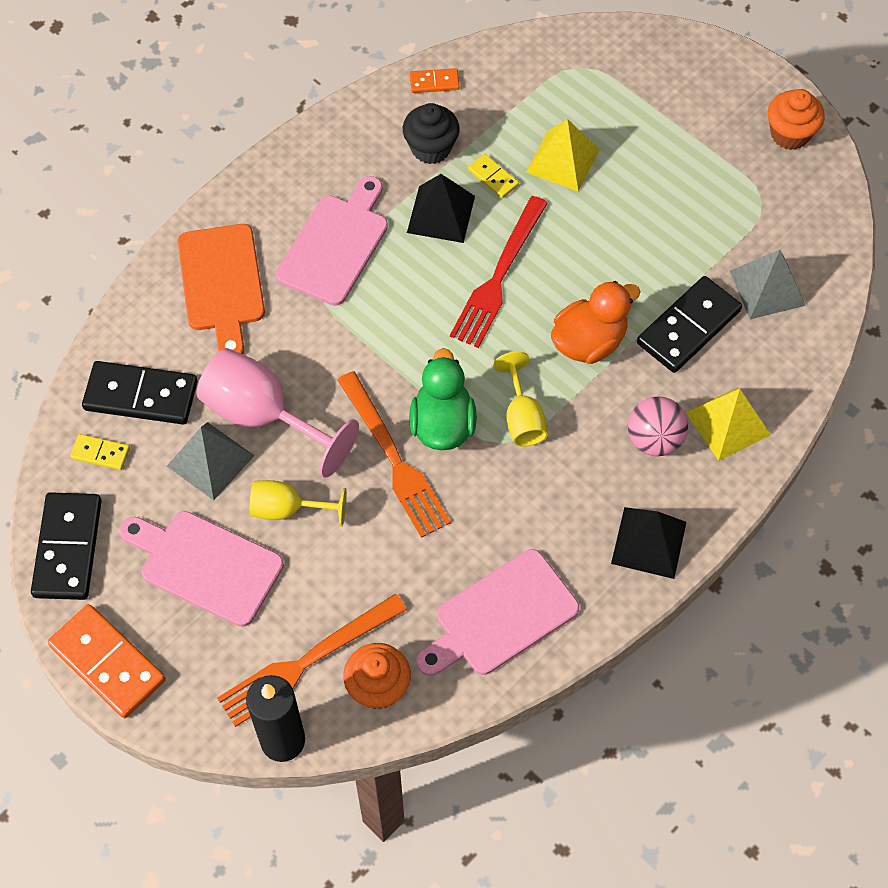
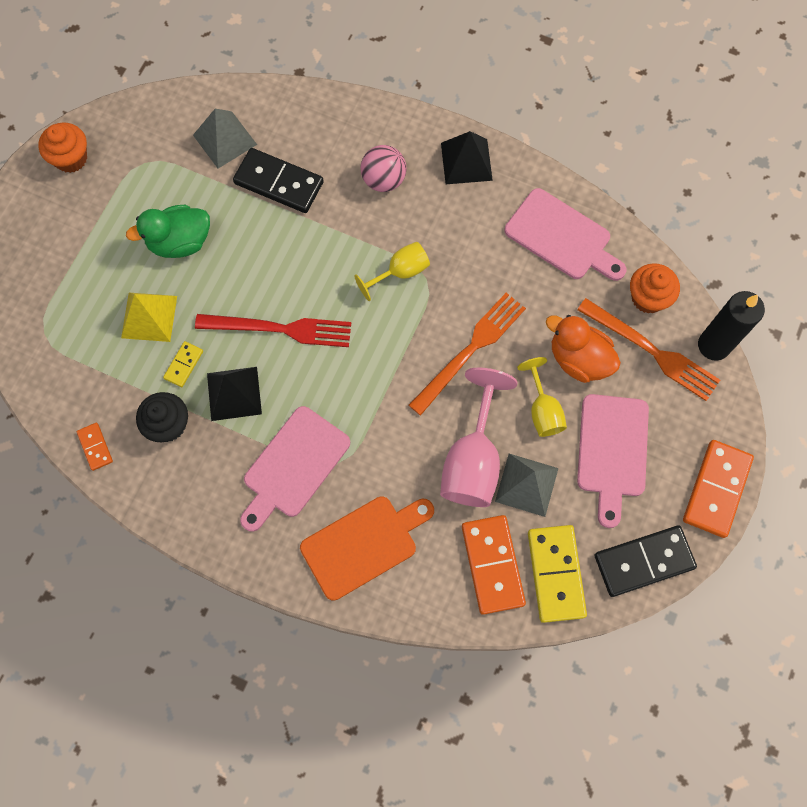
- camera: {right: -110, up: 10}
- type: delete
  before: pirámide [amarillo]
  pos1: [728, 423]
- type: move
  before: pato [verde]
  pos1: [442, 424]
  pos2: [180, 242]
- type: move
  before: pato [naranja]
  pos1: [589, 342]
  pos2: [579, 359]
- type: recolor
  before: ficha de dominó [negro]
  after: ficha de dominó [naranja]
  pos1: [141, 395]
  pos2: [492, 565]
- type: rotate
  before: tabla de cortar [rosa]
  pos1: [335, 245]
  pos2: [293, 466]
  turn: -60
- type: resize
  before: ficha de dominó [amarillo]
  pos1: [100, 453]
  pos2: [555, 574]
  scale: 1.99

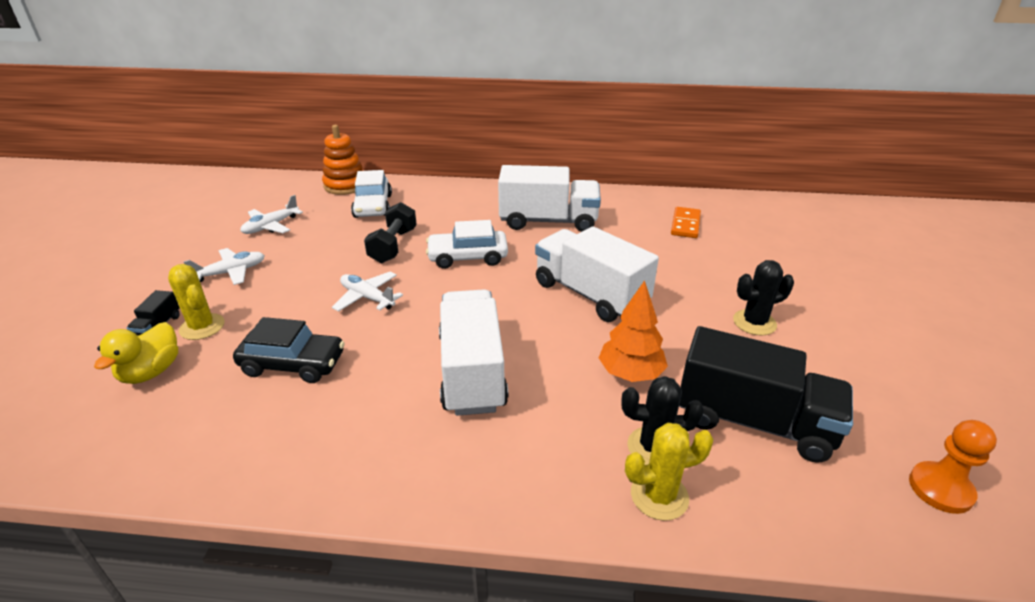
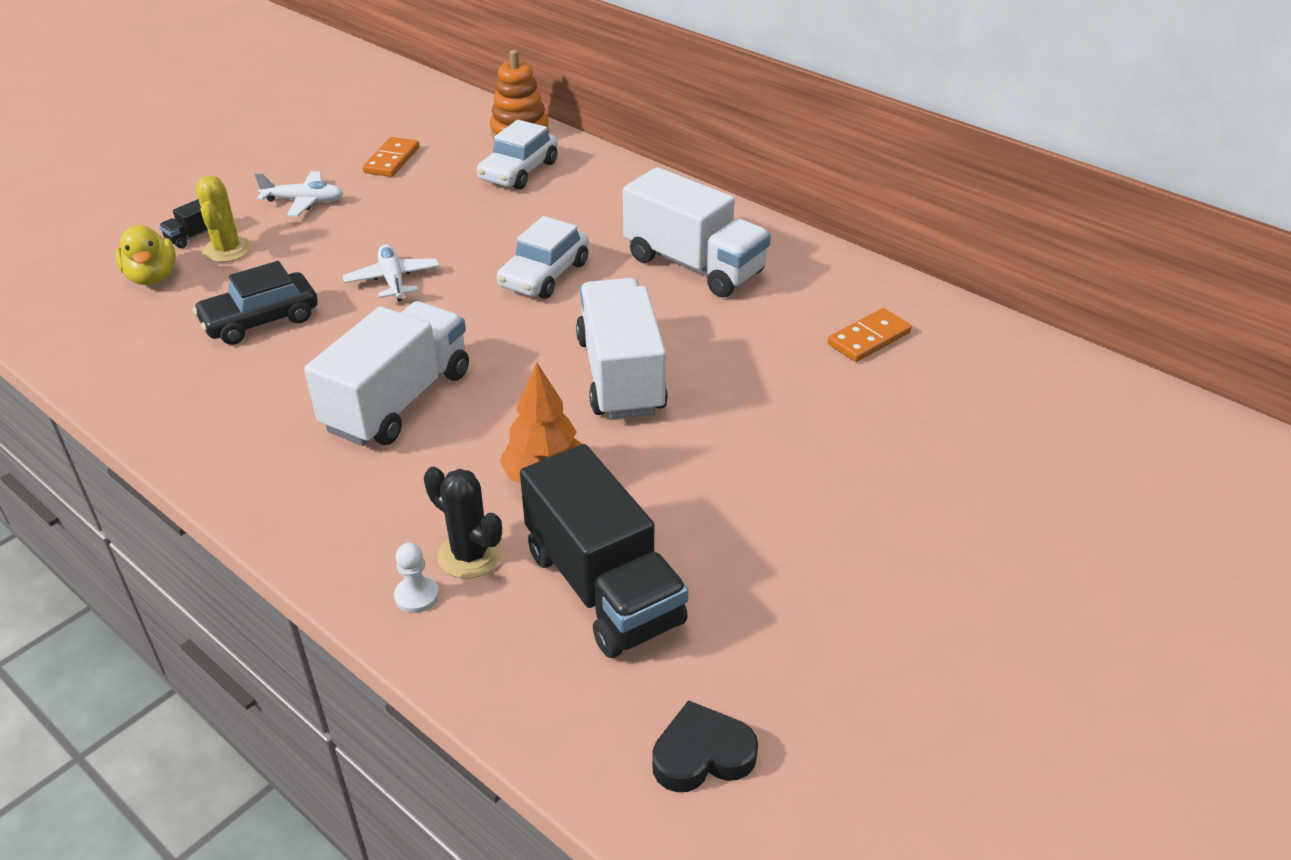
- camera: {right: 35, up: 5}
- type: delete
  before: mancuerna [negro]
  pos1: [393, 246]
- type: delete
  before: cactus [negro]
  pos1: [754, 322]
- type: replace
  before: avión [blanco]
  after: ficha de dominó [naranja]
  pos1: [271, 226]
  pos2: [392, 160]
- type: replace
  before: cactus [amarillo]
  after: peón [blanco]
  pos1: [659, 496]
  pos2: [417, 596]
- type: replace
  before: peón [naranja]
  after: corazón [negro]
  pos1: [940, 489]
  pos2: [702, 755]
- type: rotate
  before: pato [amarillo]
  pos1: [151, 372]
  pos2: [152, 277]
  turn: -75
- type: rotate
  before: coche [negro]
  pos1: [293, 364]
  pos2: [260, 320]
  turn: 105
- type: rotate
  before: coche [blanco]
  pos1: [467, 257]
  pos2: [544, 275]
  turn: -90

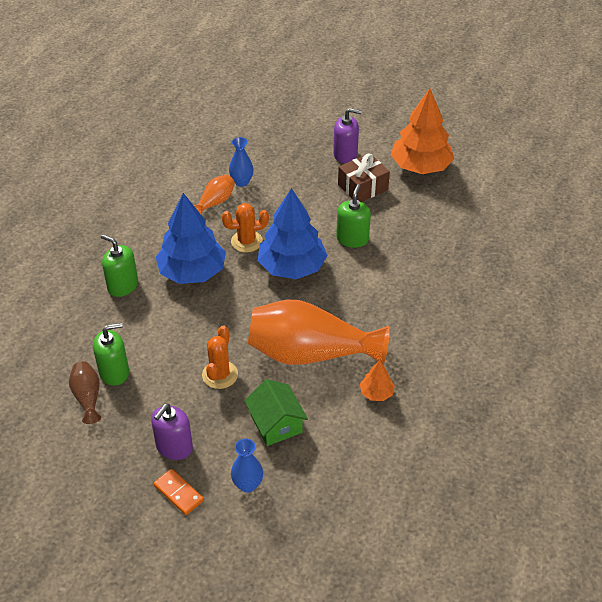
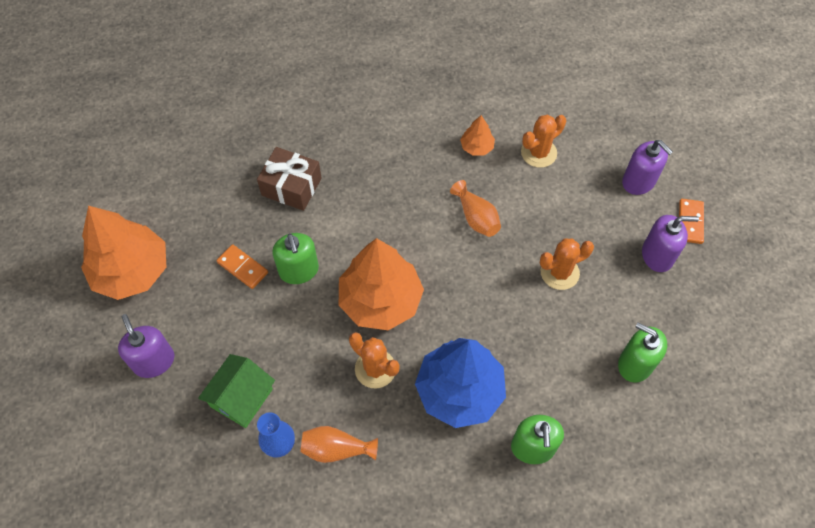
- camera: {right: -125, up: 15}
- type: delete
  before: florero [marrón]
  pos1: [87, 397]
- type: insert
  after: ficha de dominó [naranja]
  pos2: [242, 268]
- type: insert
  after: cactus [naranja]
  pos2: [538, 153]
- type: move
  before: casa [verde]
  pos1: [276, 423]
  pos2: [241, 398]
- type: move
  before: regalo [marrón]
  pos1: [363, 187]
  pos2: [291, 187]
- type: replace
  before: florero [azul]
  after: dispensador de jabón [morado]
  pos1: [247, 485]
  pos2: [638, 181]
- type: recolor
  before: árbol [azul]
  after: árbol [naranja]
  pos1: [292, 267]
  pos2: [381, 300]
- type: rotate
  before: dispensador de jabón [verde]
  pos1: [352, 239]
  pos2: [299, 270]
  turn: -90
- type: resize
  before: florero [naranja]
  pos1: [310, 353]
  pos2: [476, 218]
  scale: 0.45

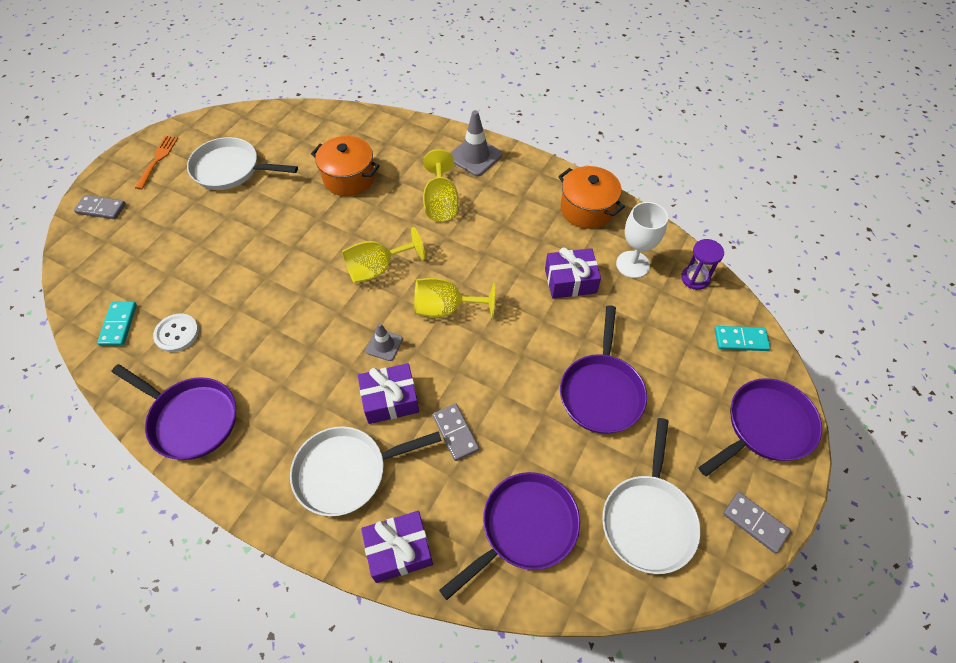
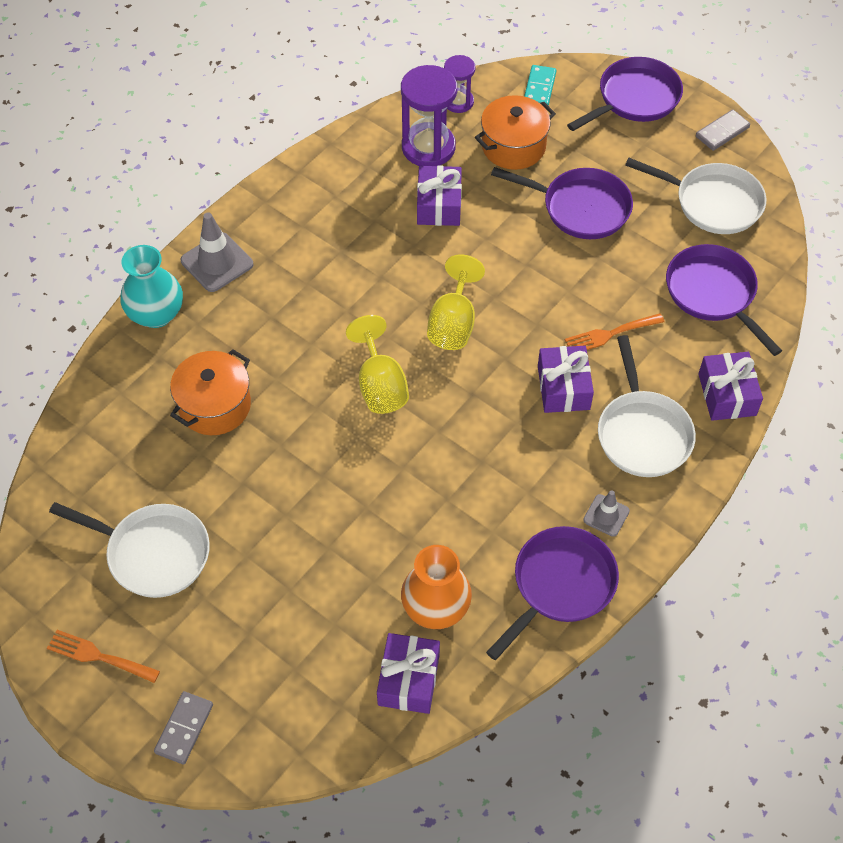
- camera: {right: -80, up: 0}
- type: delete
  before: copa [amarillo]
  pos1: [441, 203]
- type: insert
  after: florero [turquesa]
  pos2: [156, 314]
- type: move
  before: cono de tráfico [gris]
  pos1: [384, 345]
  pos2: [606, 515]
- type: move
  before: olla [naranja]
  pos1: [587, 209]
  pos2: [513, 146]
- type: replace
  before: ficha de dominó [turquesa]
  after: regalo [morado]
  pos1: [118, 325]
  pos2: [408, 679]
- type: replace
  before: botón [blanco]
  after: florero [naranja]
  pos1: [177, 333]
  pos2: [436, 607]
- type: replace
  before: ficha de dominó [gris]
  after: tenedor [naranja]
  pos1: [455, 433]
  pos2: [610, 334]
- type: replace
  before: copa [blanco]
  after: reloj de arena [morado]
  pos1: [632, 264]
  pos2: [428, 147]
- type: rotate
  before: sartén [blanco]
  pos1: [231, 169]
  pos2: [153, 553]
  turn: -90
- type: rotate
  before: sartén [morado]
  pos1: [765, 427]
  pos2: [634, 99]
  turn: 75

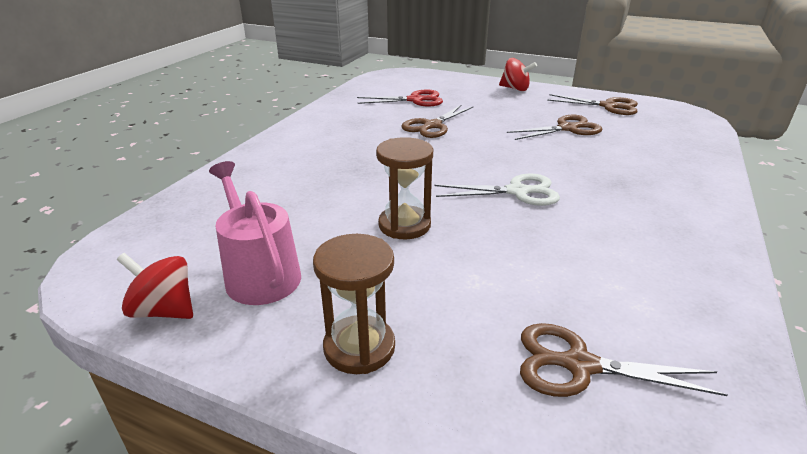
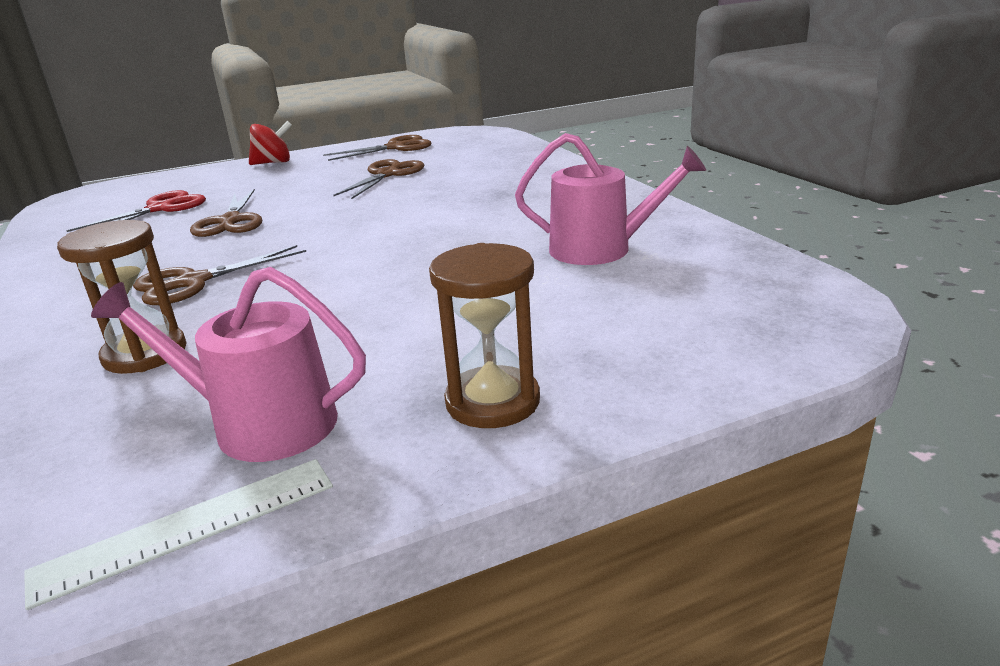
- camera: {right: -45, up: -5}
- type: delete
  before: tijeras [blanco]
  pos1: [517, 192]
- type: insert
  after: regadera [rosa]
  pos2: [600, 249]
- type: move
  before: reloj de arena [marrón]
  pos1: [404, 225]
  pos2: [145, 353]
- type: move
  before: tijeras [marrón]
  pos1: [579, 365]
  pos2: [193, 282]
- type: replace
  before: peonza [rojo]
  after: regla [blanco]
  pos1: [164, 310]
  pos2: [188, 528]

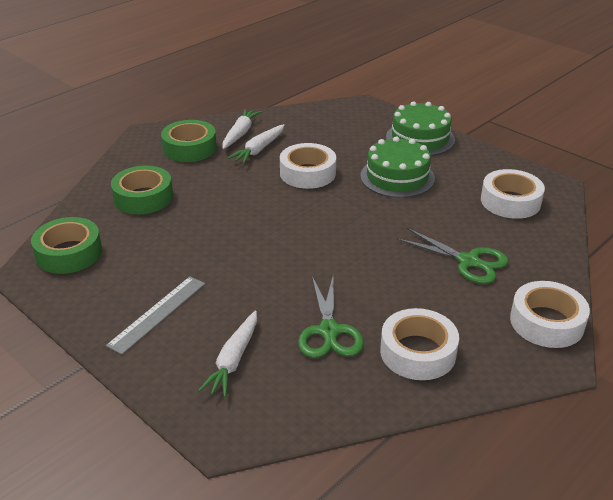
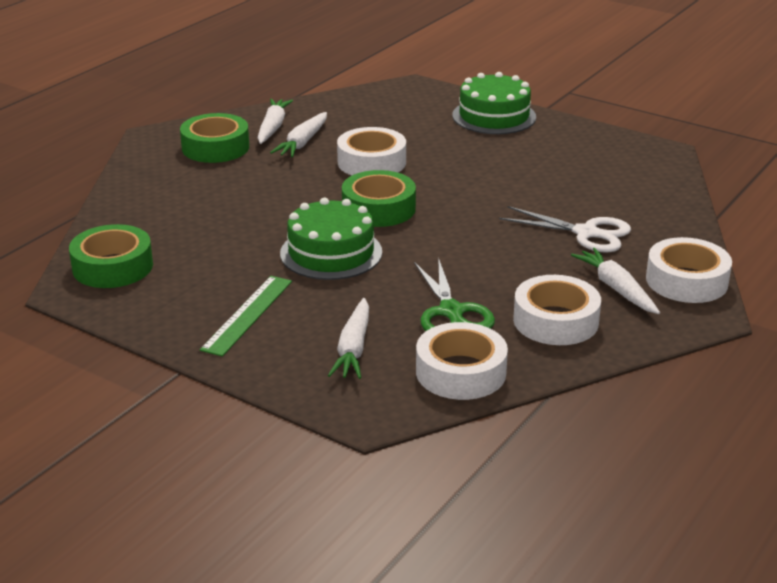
- camera: {right: -10, up: -5}
- type: insert
  after: zanahoria [blanco]
  pos2: [616, 288]
- type: move
  before: cinta adhesiva [verde]
  pos1: [143, 197]
  pos2: [378, 208]
- type: move
  before: tarta [verde]
  pos1: [397, 177]
  pos2: [331, 253]
- type: move
  before: cinta adhesiva [blanco]
  pos1: [510, 201]
  pos2: [460, 372]
- type: recolor
  before: regla [gris]
  after: regla [verde]
  pos1: [158, 314]
  pos2: [248, 315]
- type: recolor
  before: tijeras [verde]
  after: tijeras [blanco]
  pos1: [468, 261]
  pos2: [586, 233]

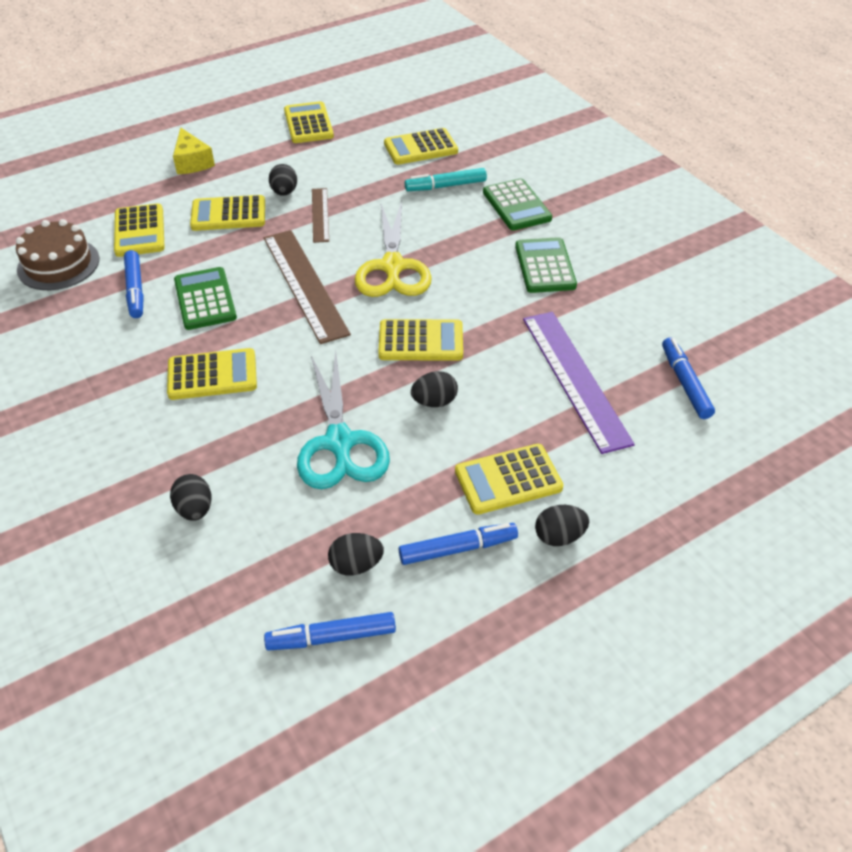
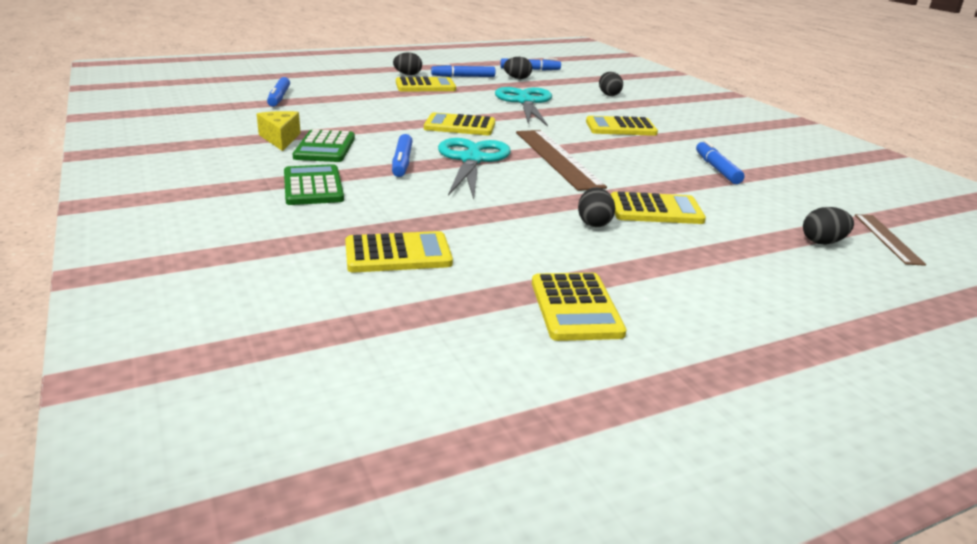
- camera: {right: -175, up: -20}
- type: delete
  before: tarta [marrón]
  pos1: [58, 264]
- type: delete
  before: calculadora [amarillo]
  pos1: [139, 231]
- type: delete
  before: calculadora [verde]
  pos1: [205, 299]
- type: delete
  before: rotulador [turquesa]
  pos1: [445, 186]
- type: delete
  before: regla [morado]
  pos1: [574, 378]
- type: insert
  after: rotulador [azul]
  pos2: [402, 162]
- type: move
  before: queso [amarillo]
  pos1: [192, 162]
  pos2: [280, 139]
- type: move
  before: regla [marrón]
  pos1: [320, 215]
  pos2: [887, 238]
- type: move
  before: huevo [negro]
  pos1: [434, 402]
  pos2: [823, 242]
- type: recolor
  before: tijeras [amarillo]
  after: tijeras [turquesa]
  pos1: [392, 267]
  pos2: [472, 160]

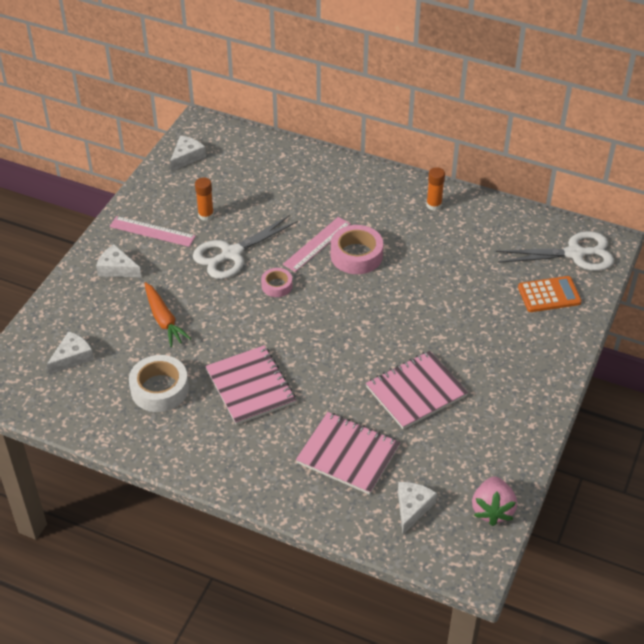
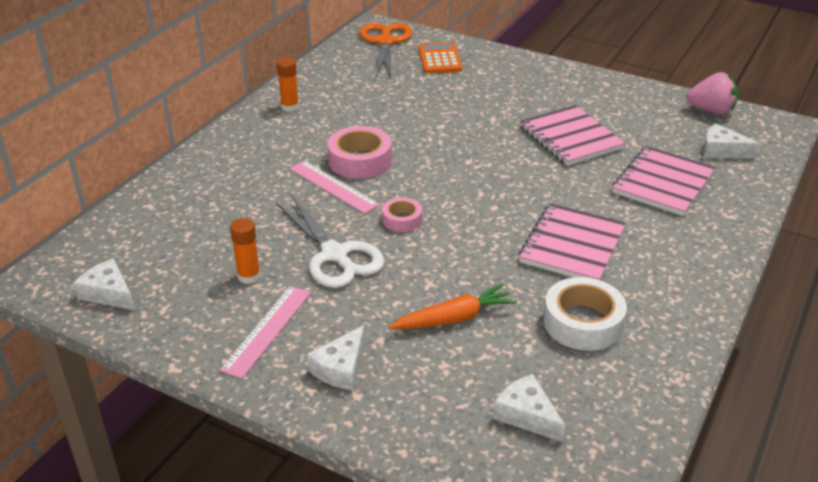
- camera: {right: -85, up: -10}
- type: recolor
  before: tijeras [blanco]
  after: tijeras [naranja]
  pos1: [575, 253]
  pos2: [385, 42]
- type: rotate
  before: cuaderno [rosa]
  pos1: [250, 386]
  pos2: [572, 245]
  turn: -45

